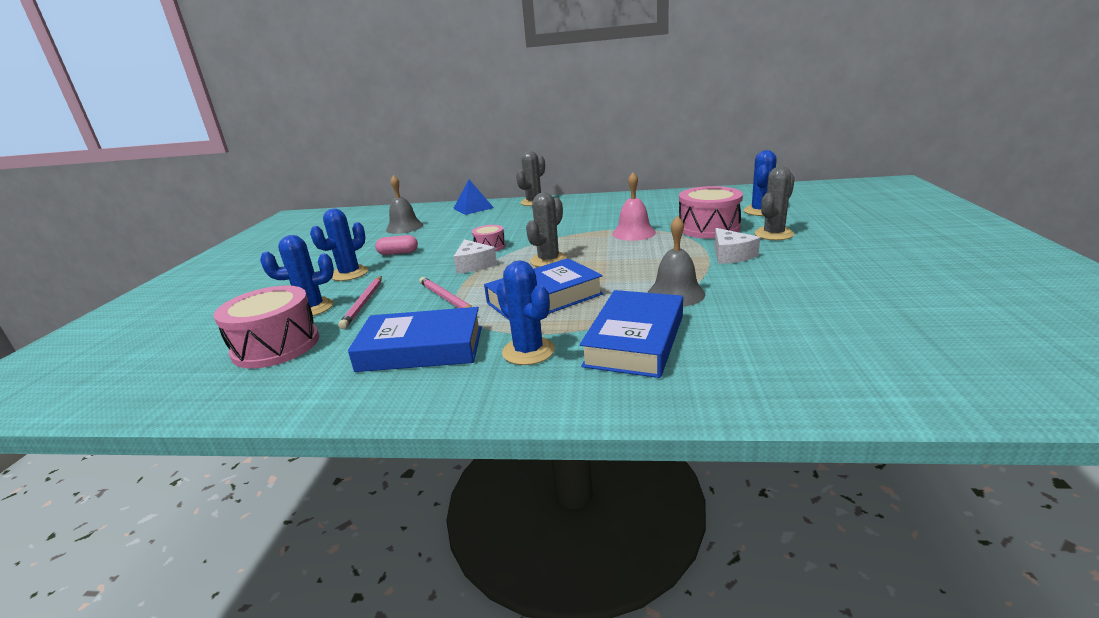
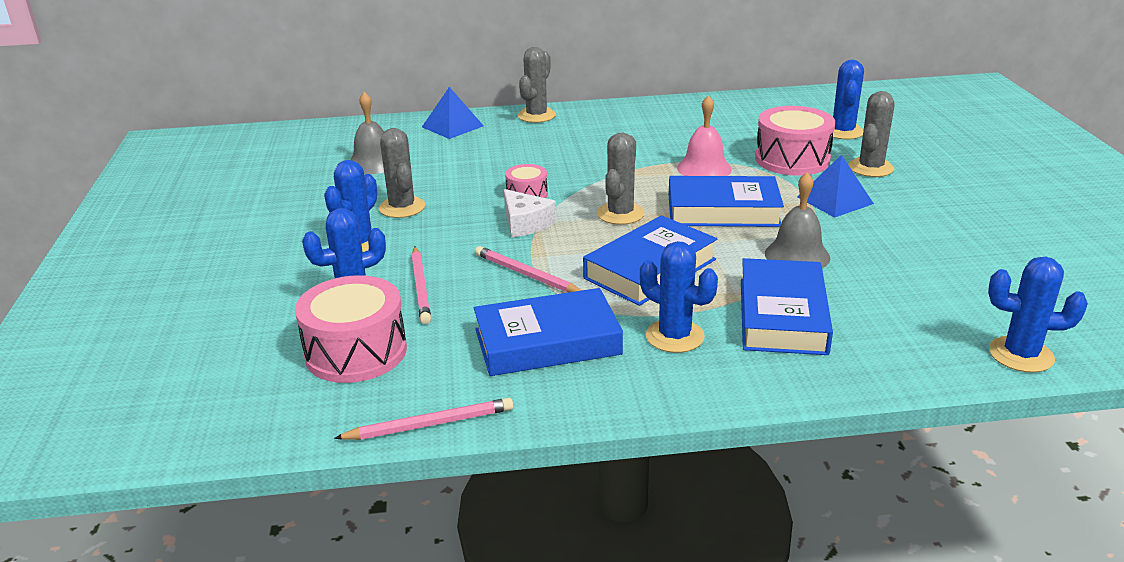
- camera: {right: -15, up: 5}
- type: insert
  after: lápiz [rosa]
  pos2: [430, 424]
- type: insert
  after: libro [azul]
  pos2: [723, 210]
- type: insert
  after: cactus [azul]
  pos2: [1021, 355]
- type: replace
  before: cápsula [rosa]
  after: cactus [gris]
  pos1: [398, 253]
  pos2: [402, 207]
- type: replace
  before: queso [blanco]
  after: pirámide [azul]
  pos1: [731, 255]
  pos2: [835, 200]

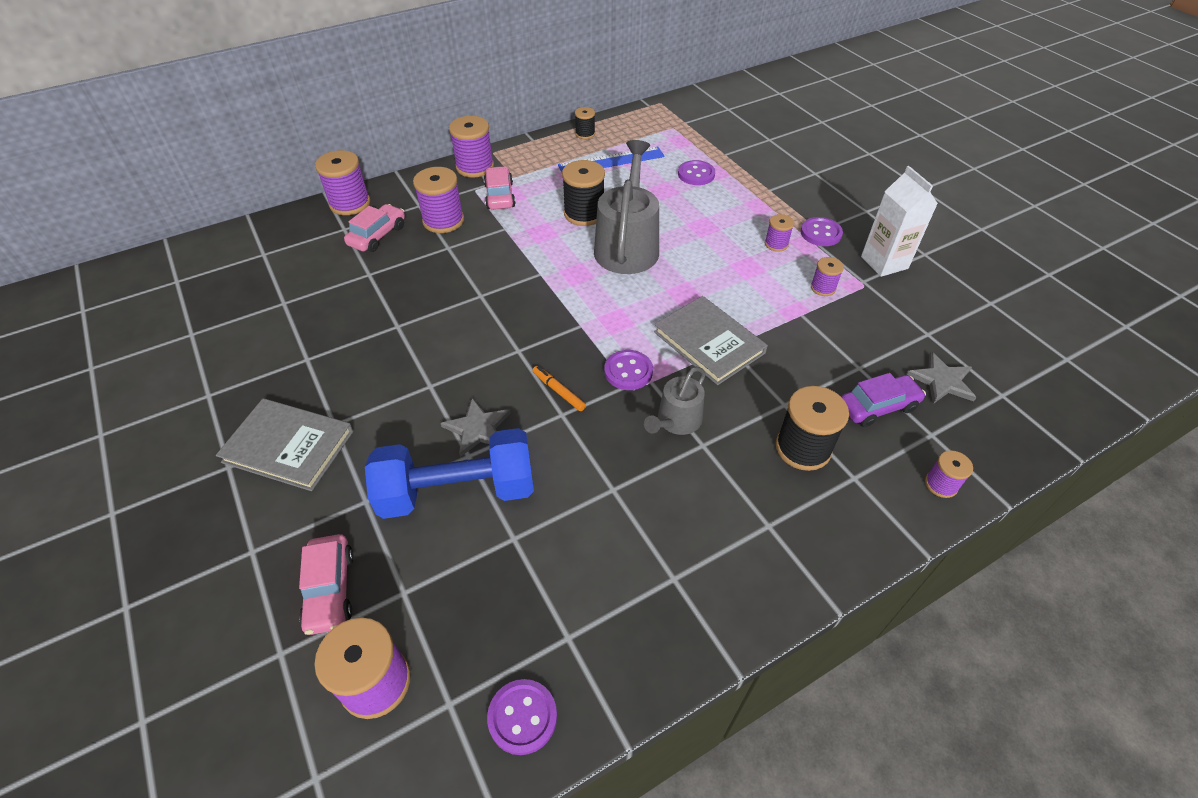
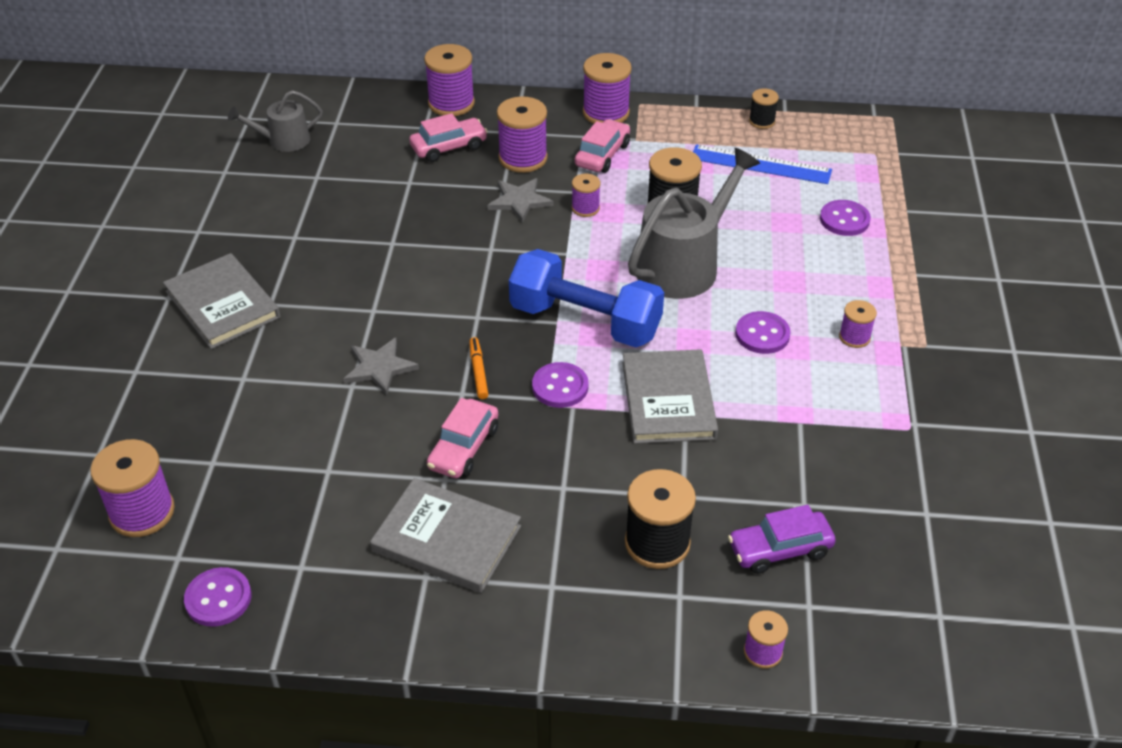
- camera: {right: 35, up: -5}
- type: delete
  before: cartón de leche [blanco]
  pos1: [884, 262]
- type: insert
  after: libro [gris]
  pos2: [446, 539]
- type: move
  before: coche [rosa]
  pos1: [330, 589]
  pos2: [464, 448]
- type: move
  before: mancuerna [azul]
  pos1: [457, 491]
  pos2: [585, 321]
- type: move
  before: regadera [gris]
  pos1: [676, 421]
  pos2: [284, 140]
- type: move
  before: botón [morado]
  pos1: [820, 233]
  pos2: [762, 334]
- type: move
  before: carrete [morado]
  pos1: [823, 288]
  pos2: [585, 208]
- type: move
  before: estrella [gris]
  pos1: [942, 381]
  pos2: [519, 201]
- type: rotate
  before: coche [morado]
  pos1: [877, 406]
  pos2: [780, 549]
  turn: 150

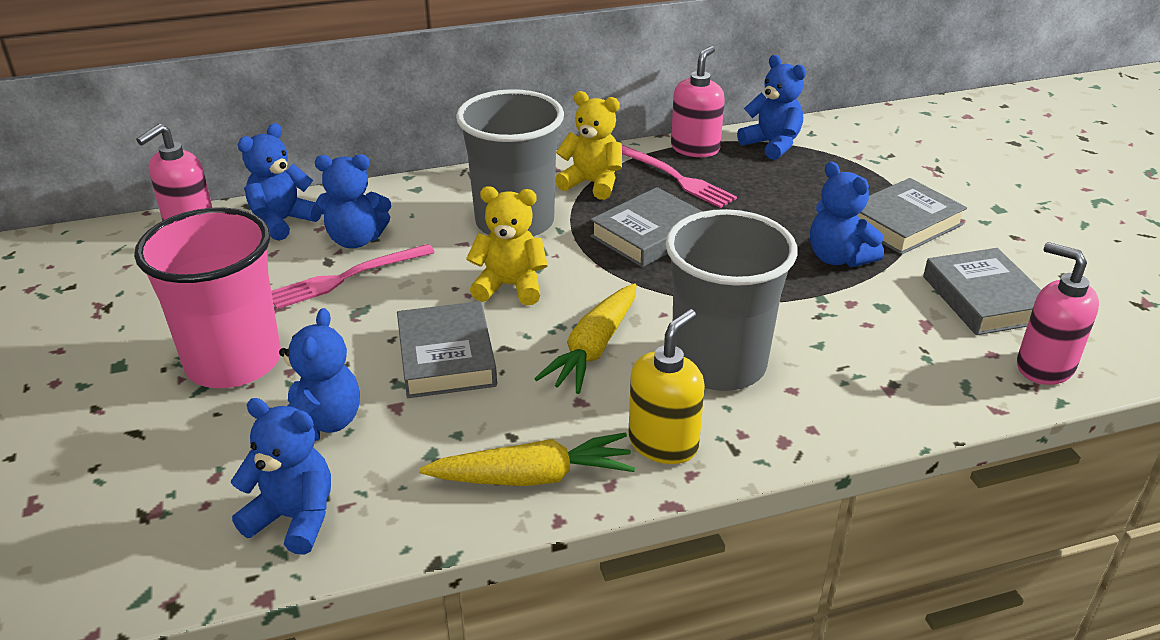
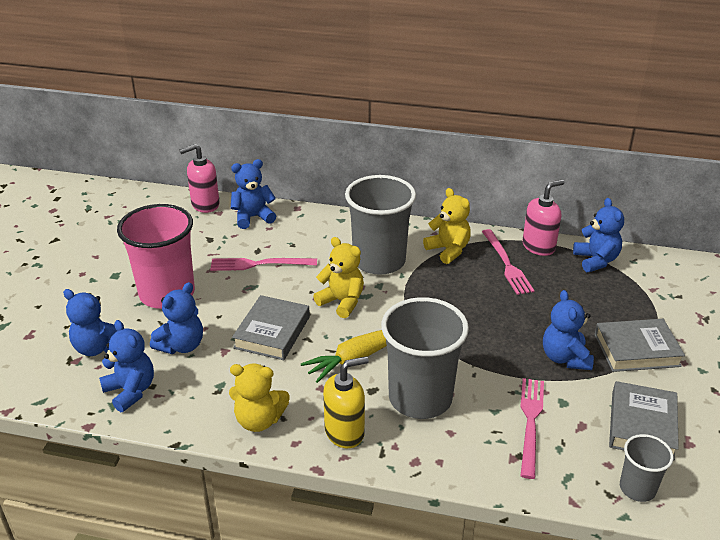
- camera: {right: 30, up: 0}
- type: delete
  before: libro [gris]
  pos1: [649, 234]
- type: insert
  after: tenedor [rosa]
  pos2: [530, 422]
- type: move
  before: osito [azul]
  pos1: [356, 240]
  pos2: [98, 347]
- type: replace
  before: zanahoria [amarillo]
  after: osito [amarillo]
  pos1: [532, 477]
  pos2: [259, 420]
- type: replace
  before: dispensador de jabón [rosa]
  after: vaso [gris]
  pos1: [1044, 366]
  pos2: [637, 488]

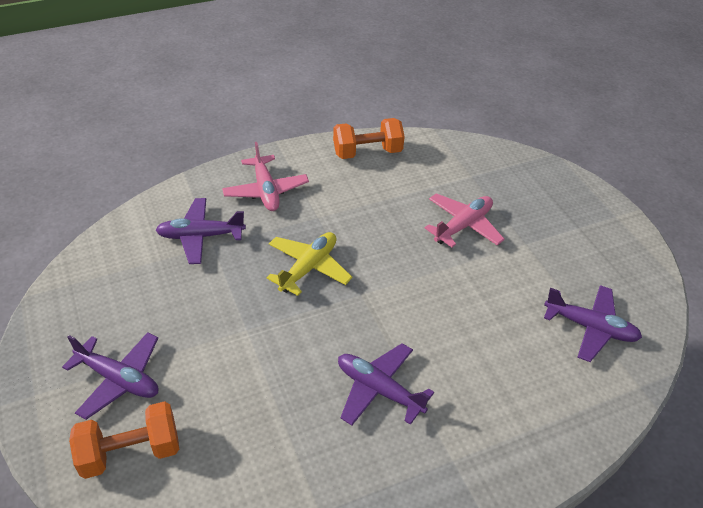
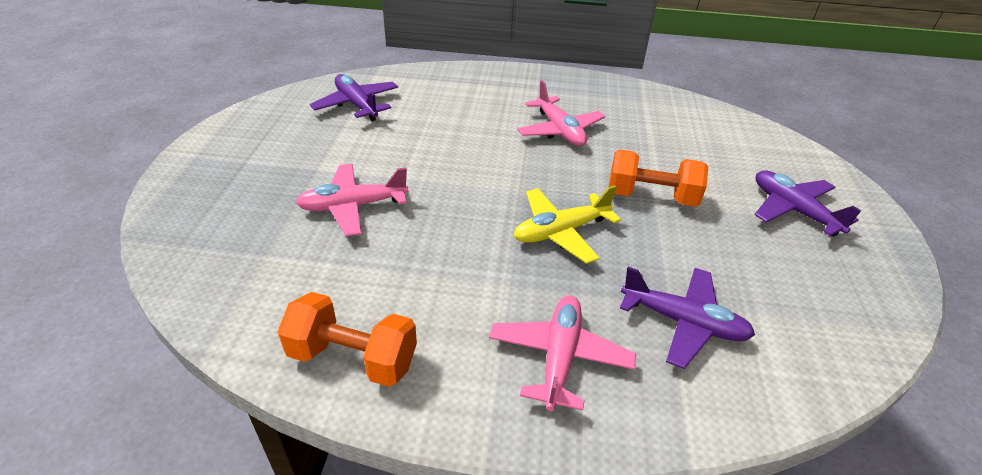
- camera: {right: -150, up: -5}
- type: move
  before: mancuerna [naranja]
  pos1: [130, 452]
  pos2: [651, 197]
- type: recolor
  before: avión [morado]
  after: avión [rosa]
  pos1: [379, 390]
  pos2: [559, 130]

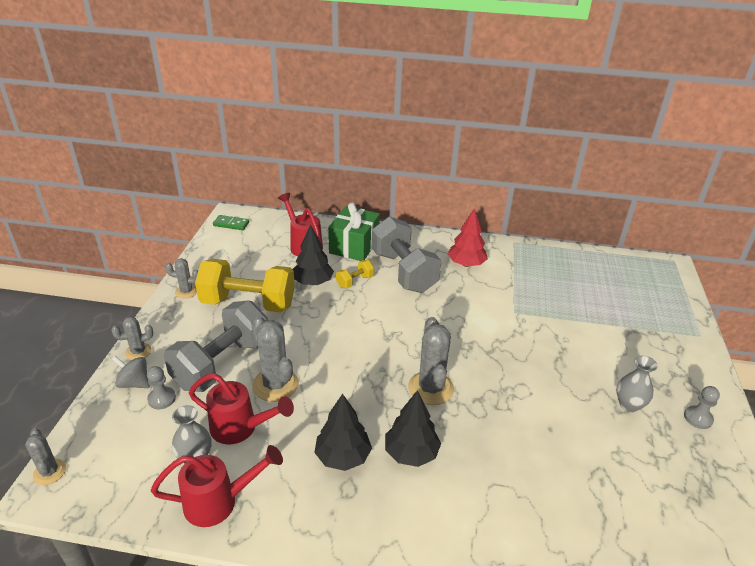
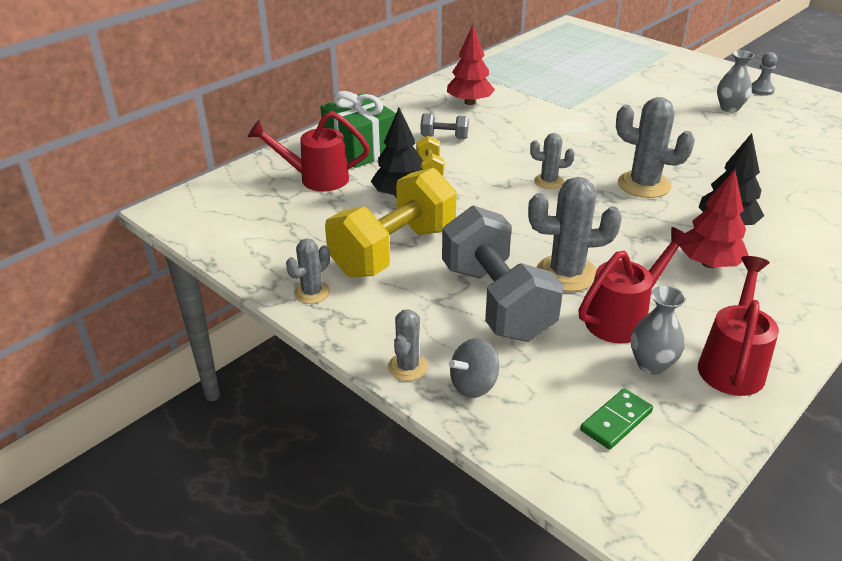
- camera: {right: -55, up: 0}
- type: delete
  before: peón [gris]
  pos1: [162, 399]
- type: move
  before: cactus [gris]
  pos1: [49, 472]
  pos2: [548, 181]
- type: move
  before: ficha de dominó [verde]
  pos1: [231, 224]
  pos2: [616, 421]
- type: recolor
  before: árbol [negro]
  after: árbol [rojo]
  pos1: [343, 457]
  pos2: [709, 263]
- type: resize
  before: mancuerna [gris]
  pos1: [403, 272]
  pos2: [444, 137]
  scale: 0.44

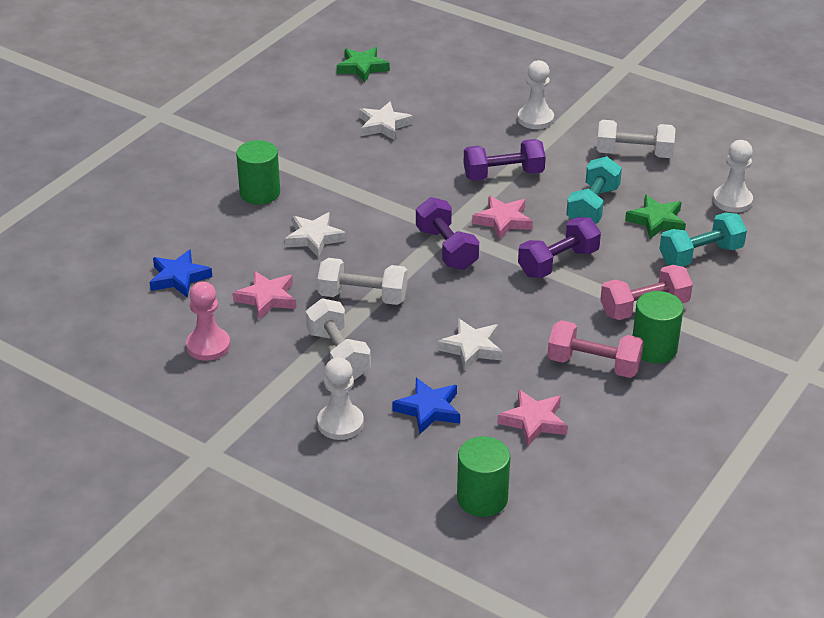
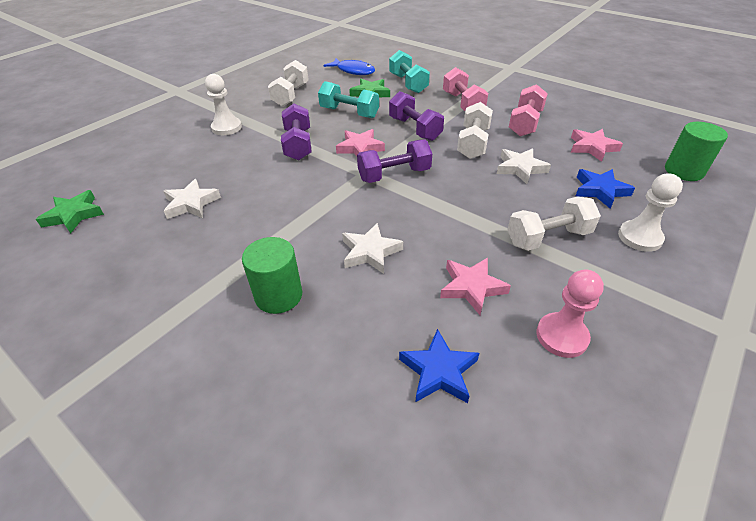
- camera: {right: -85, up: 5}
- type: delete
  before: cilindro [verde]
  pos1: [654, 348]
- type: move
  before: mancuerna [blanco]
  pos1: [363, 297]
  pos2: [473, 143]
- type: replace
  before: peón [blanco]
  after: pez [azul]
  pos1: [732, 200]
  pos2: [353, 71]

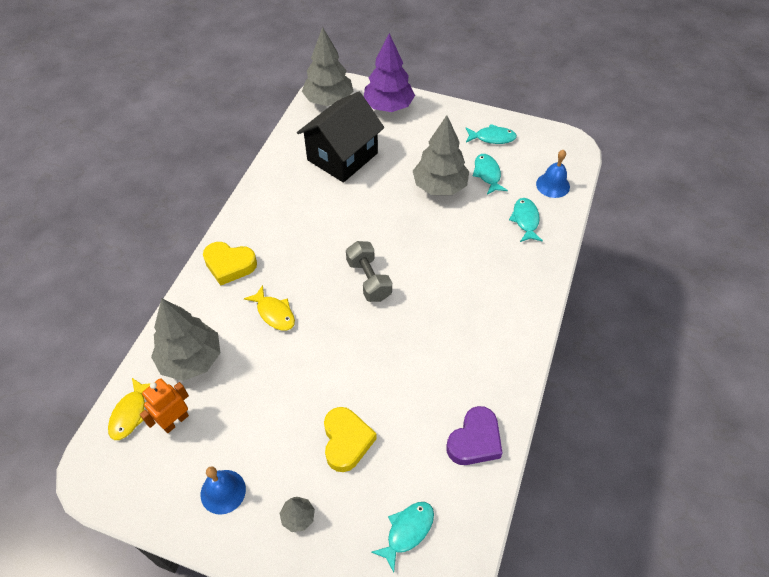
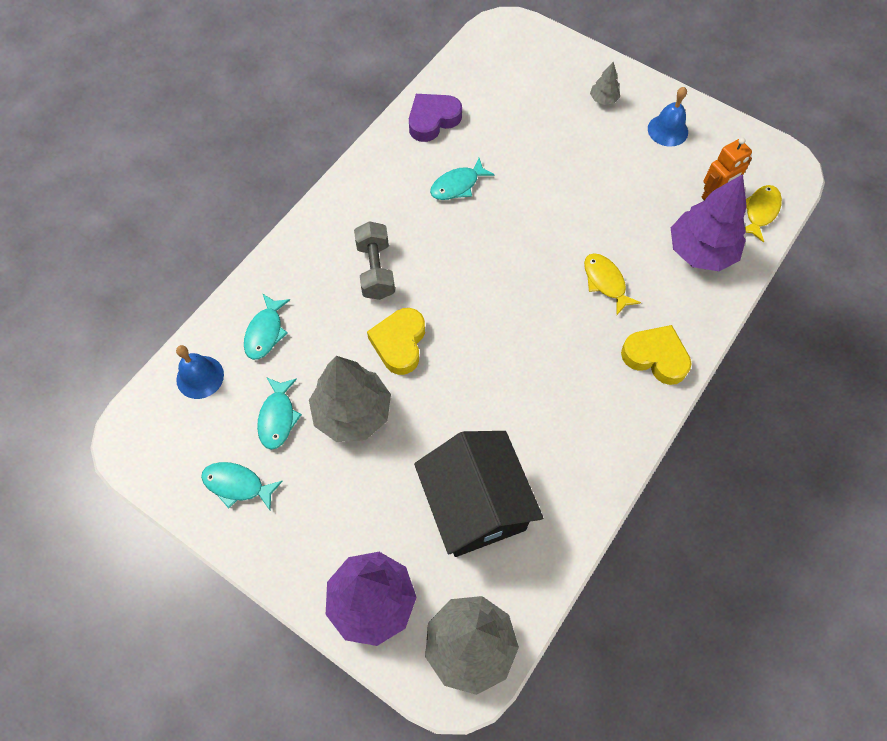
- camera: {right: -165, up: 10}
- type: move
  before: corazón [amarillo]
  pos1: [346, 441]
  pos2: [399, 343]
- type: move
  before: mancuerna [gris]
  pos1: [369, 280]
  pos2: [375, 270]
- type: move
  before: pez [turquesa]
  pos1: [407, 531]
  pos2: [457, 185]
- type: recolor
  before: árbol [gris]
  after: árbol [morado]
  pos1: [191, 359]
  pos2: [700, 251]
- type: rotate
  before: casa [negro]
  pos1: [342, 156]
  pos2: [475, 505]
  turn: -75

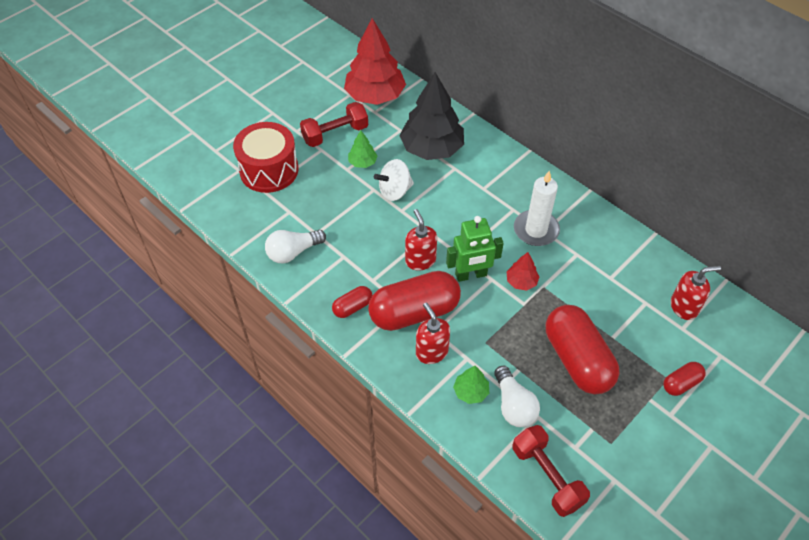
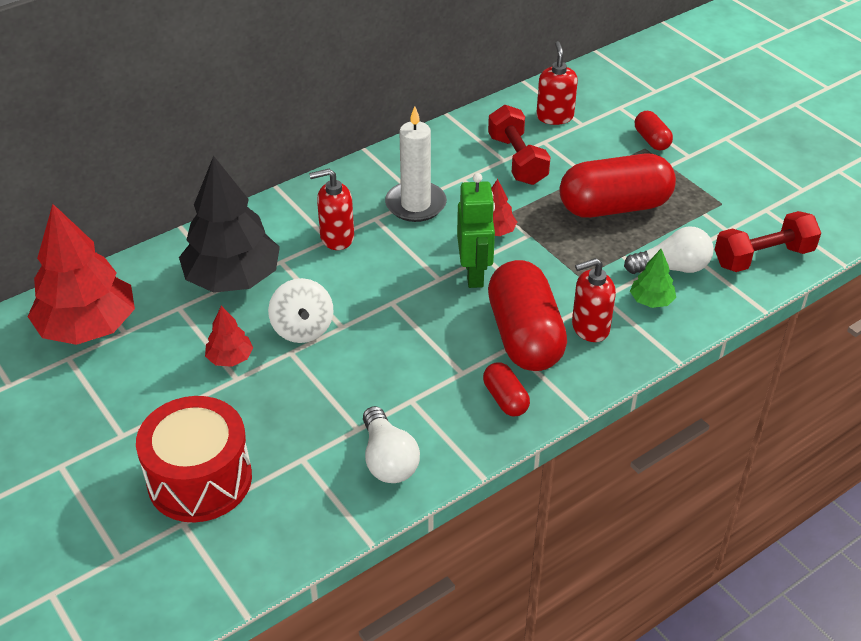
- camera: {right: -80, up: -10}
- type: move
  before: mancuerna [rojo]
  pos1: [335, 134]
  pos2: [517, 160]
- type: move
  before: dispensador de jabón [rojo]
  pos1: [420, 260]
  pos2: [336, 238]
- type: recolor
  before: árbol [verde]
  after: árbol [rojo]
  pos1: [362, 162]
  pos2: [230, 358]

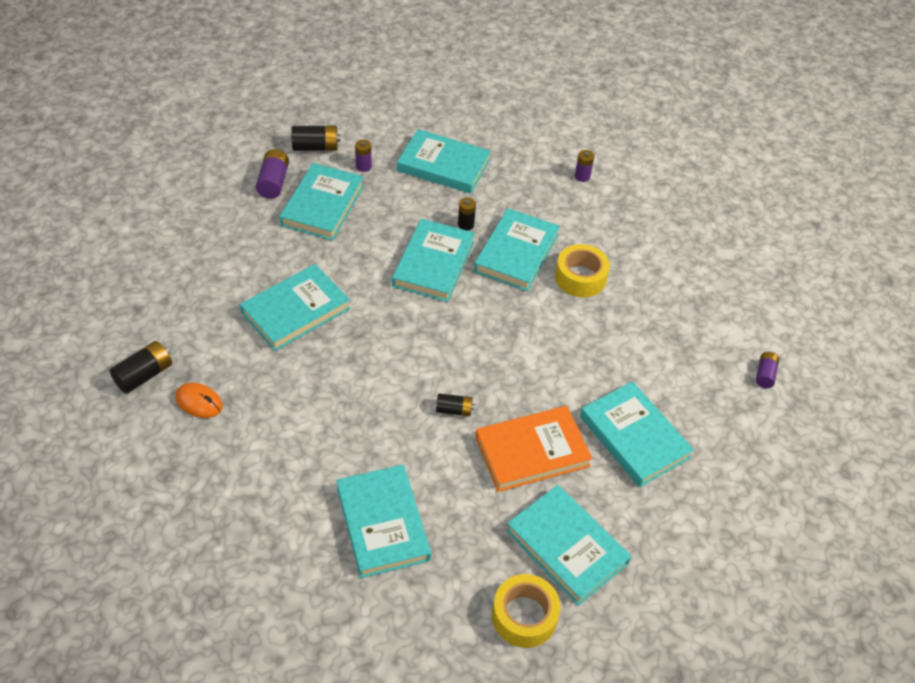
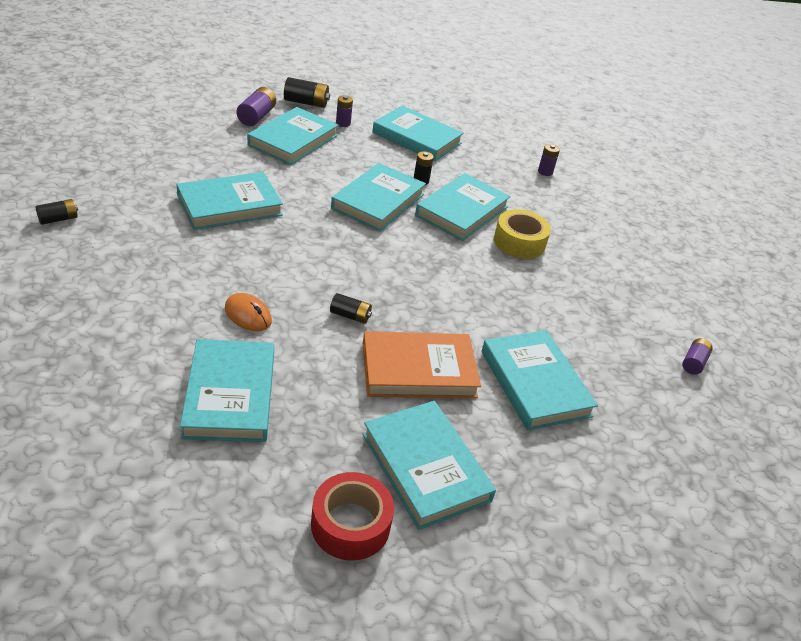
- camera: {right: 10, up: -10}
- type: move
  before: ratón [naranja]
  pos1: [199, 402]
  pos2: [248, 315]
- type: recolor
  before: cinta adhesiva [amarillo]
  after: cinta adhesiva [rojo]
  pos1: [524, 616]
  pos2: [350, 524]
- type: resize
  before: pila [negro]
  pos1: [144, 375]
  pos2: [58, 219]
  scale: 0.65

